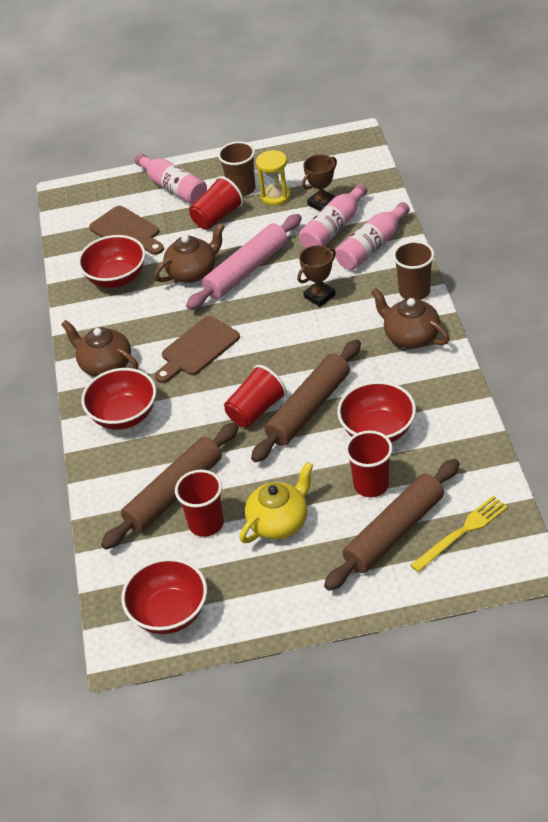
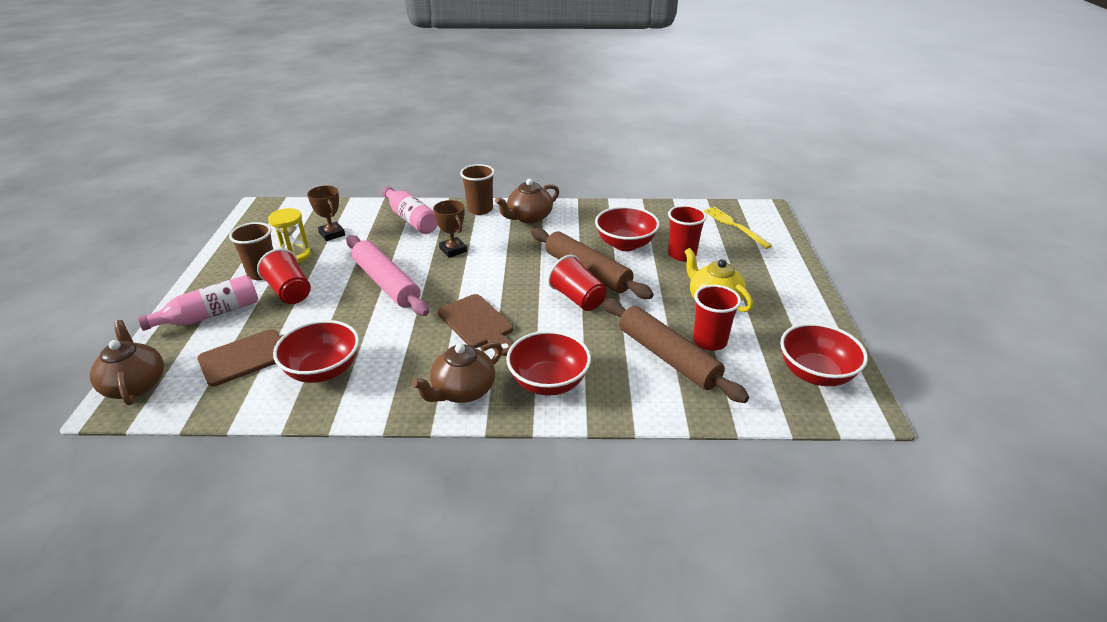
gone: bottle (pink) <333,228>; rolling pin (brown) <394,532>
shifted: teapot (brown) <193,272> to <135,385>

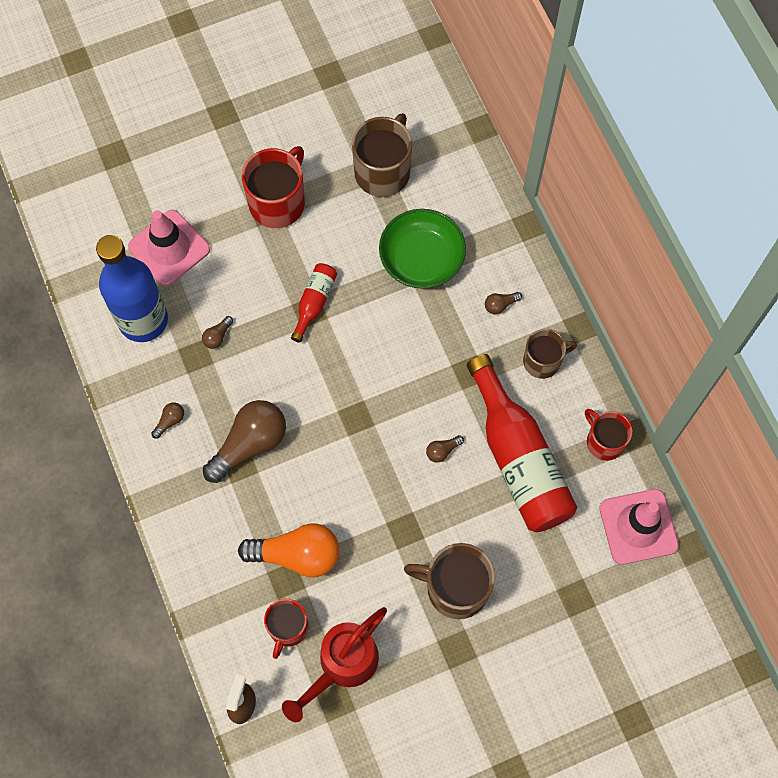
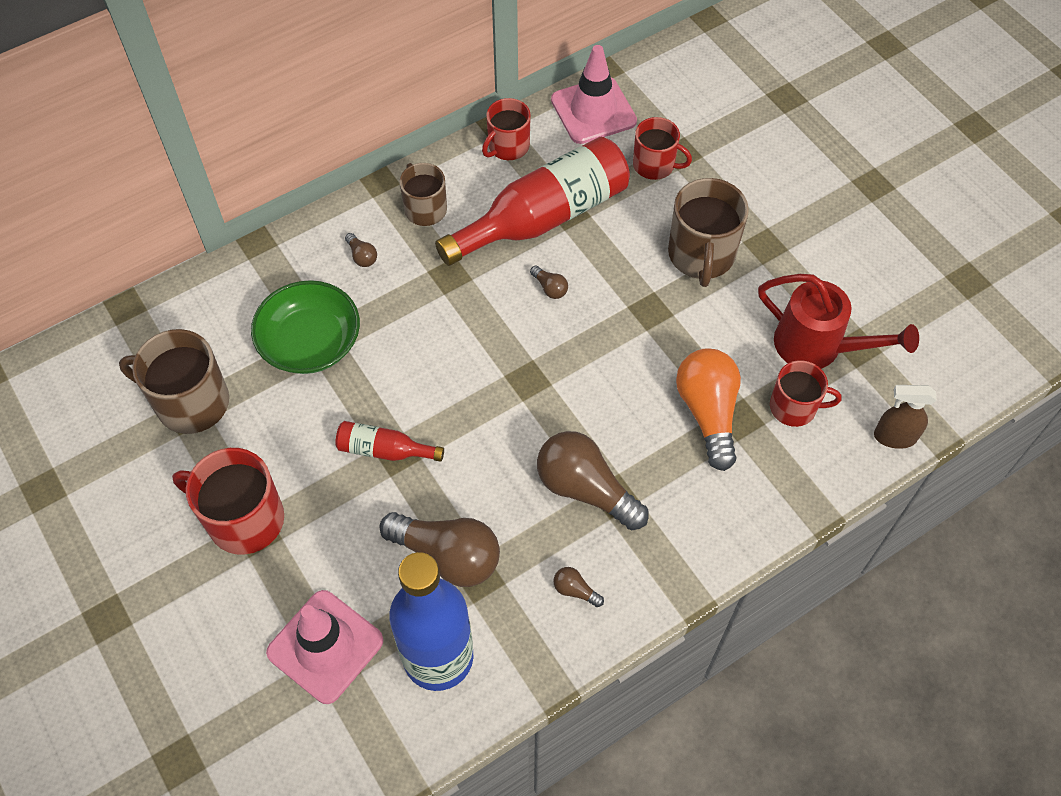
new: mug (red) <655,165>
scaled: light bulb (brown) <217,336> = <447,556> x2.37

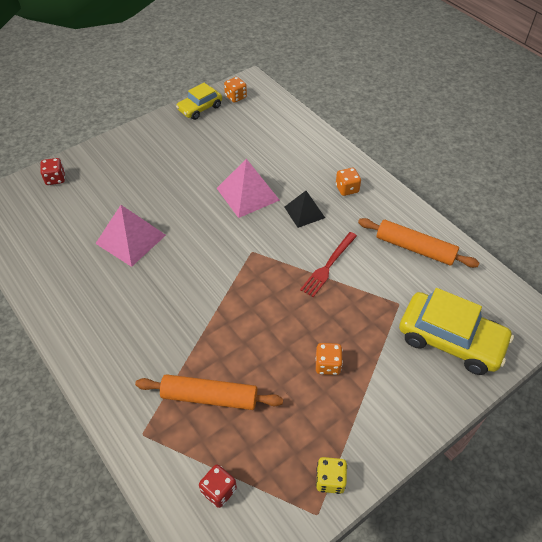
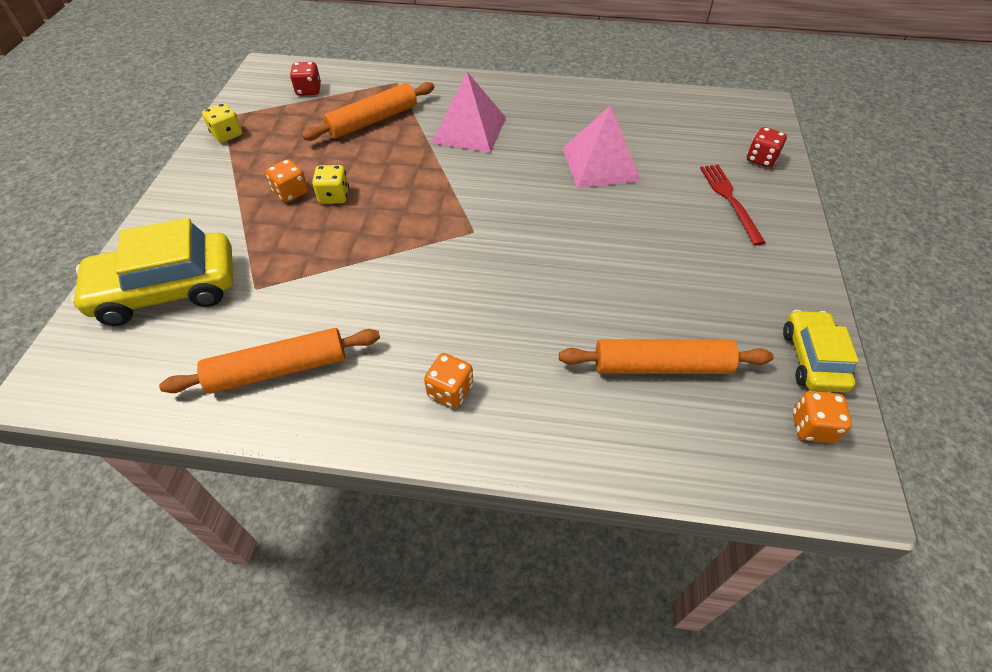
gone: pyramid (black) <304,212>
new: dice (yellow) <334,196>; rolling pin (orange) <661,366>
shifted: pyramid (pink) <247,194> to <469,130>; fork (red) <328,265> to <730,200>

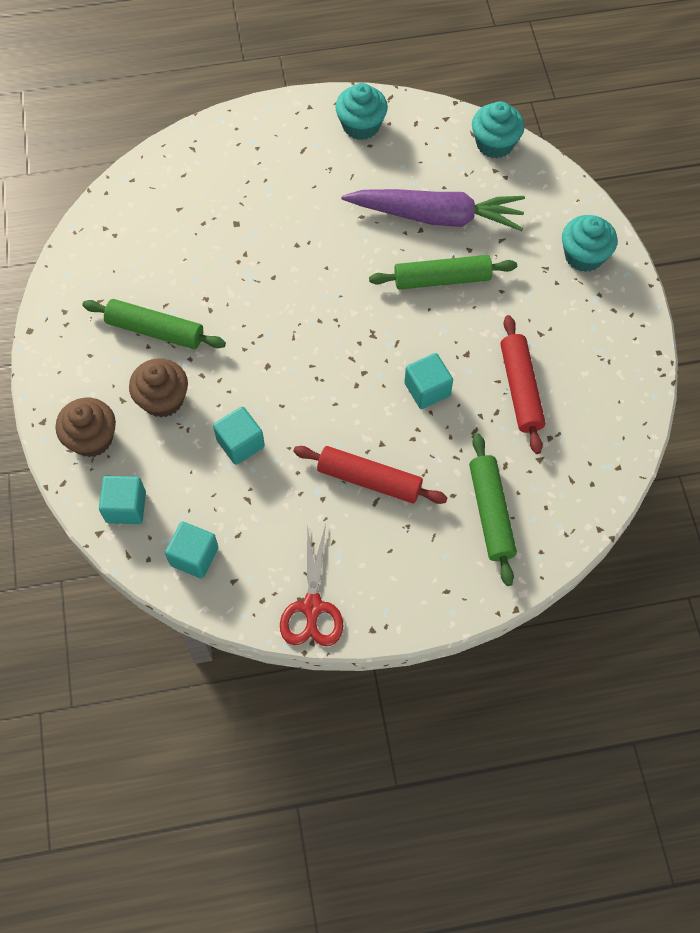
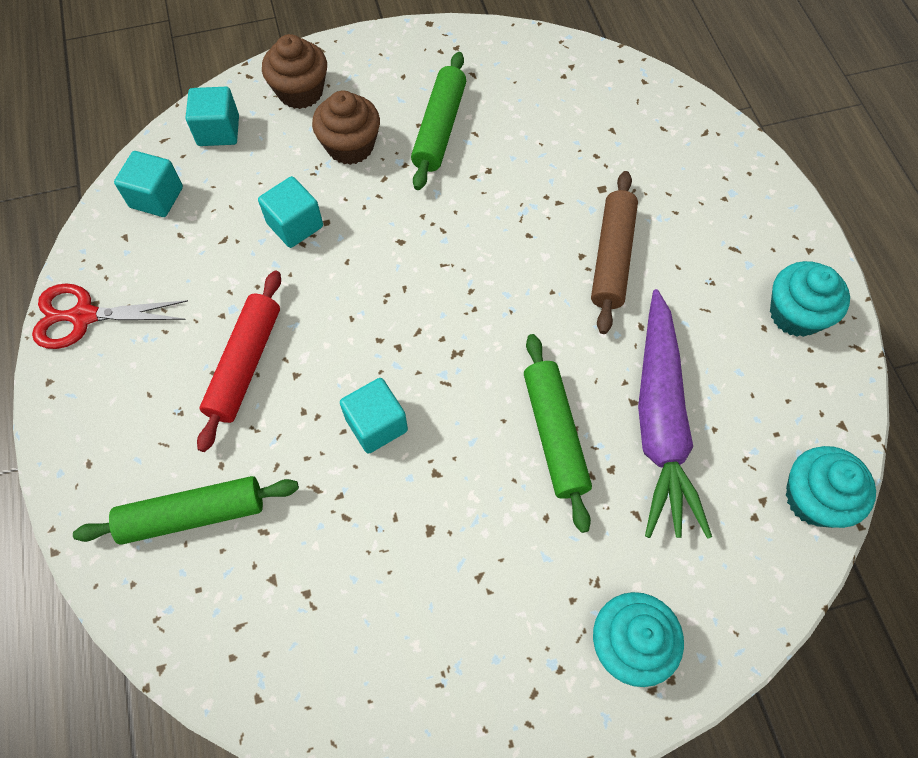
gone: rolling pin (red) <520,389>
new: rolling pin (brown) <612,257>

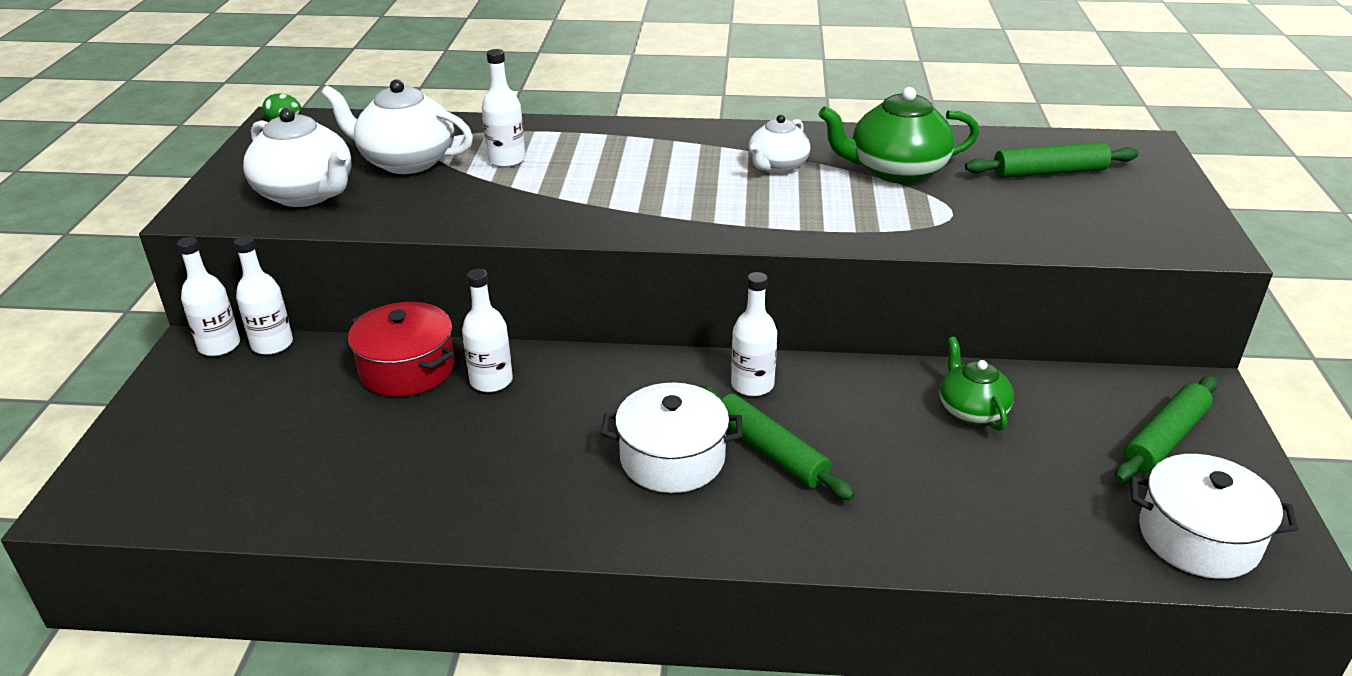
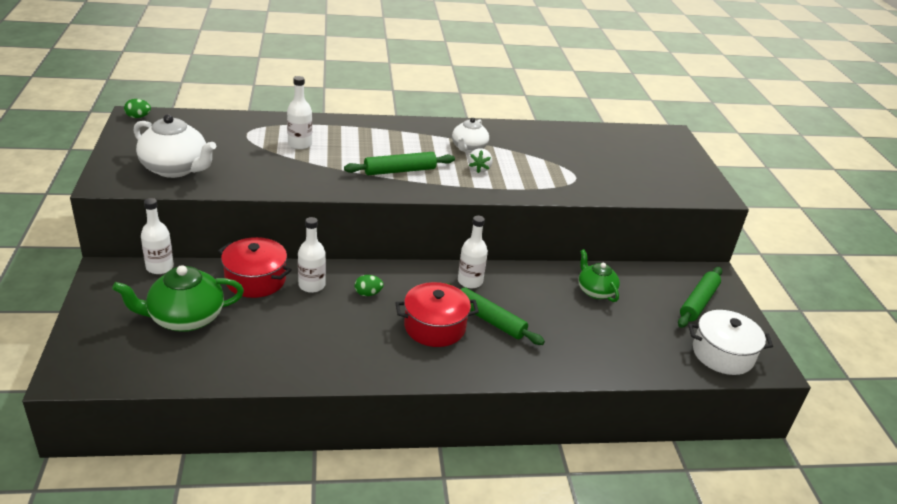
gone: teapot (white) <406,161>; bottle (white) <219,346>
new: strawberry (white) <479,169>; egg (green) <368,294>
shifted: teapot (green) <896,171> to <185,318>; rolling pin (green) <1049,172> to <399,171>
repainted: pot (white) <672,458> to pot (red) <435,327>

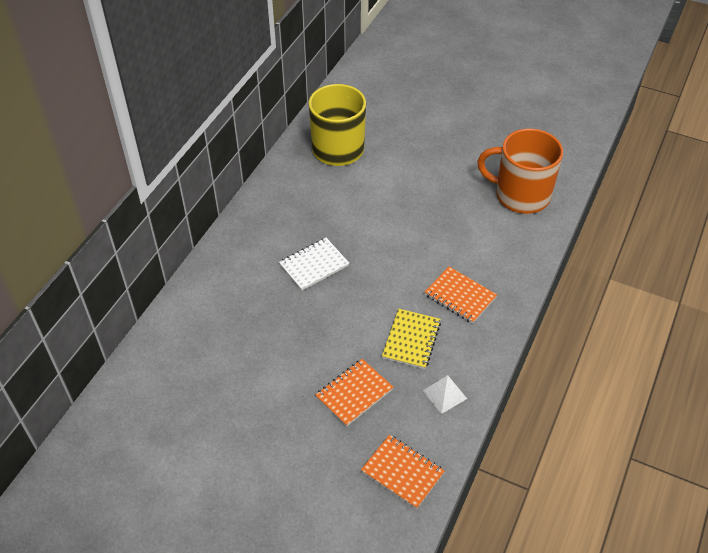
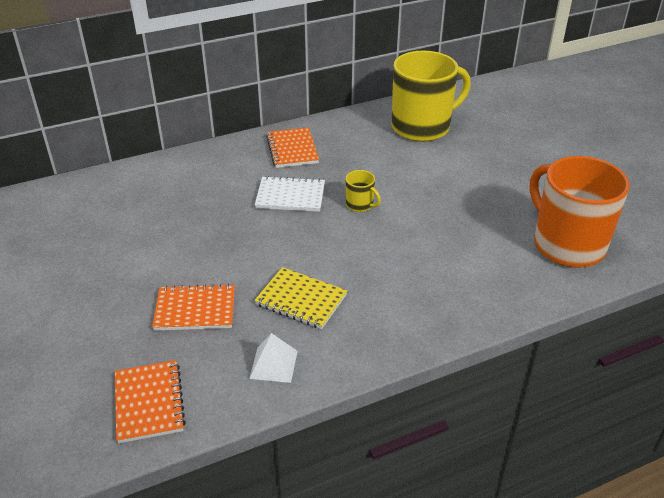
new: mug (yellow) <360,205>
shifted: notebook (orange) <460,296> to <292,149>
rotated: notebook (yellow) <411,340> = <301,300> 60 degrees clockwise

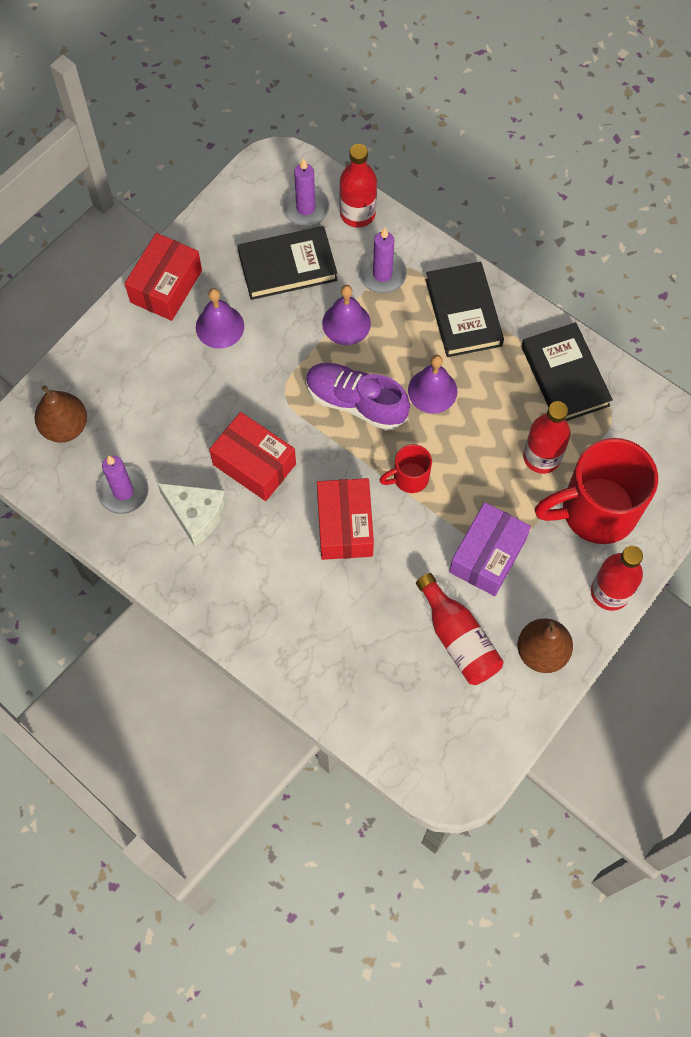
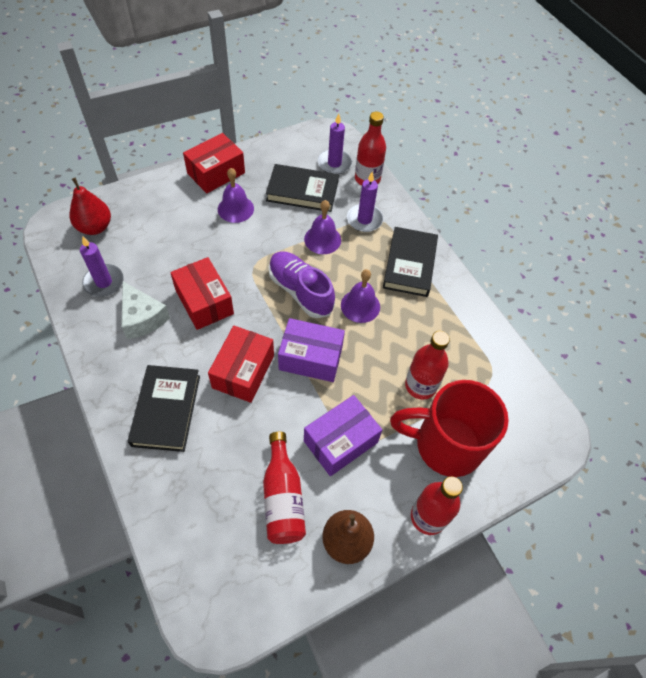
shifted: book (black) <564,376> to <166,410>
swapped: mug (red) <409,478> to box (purple) <310,358>
repainted: pear (brown) <65,426> to pear (red) <95,227>

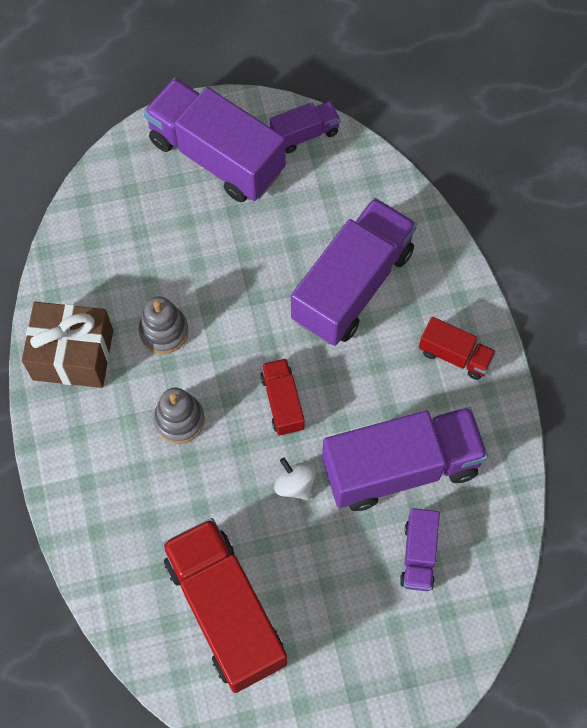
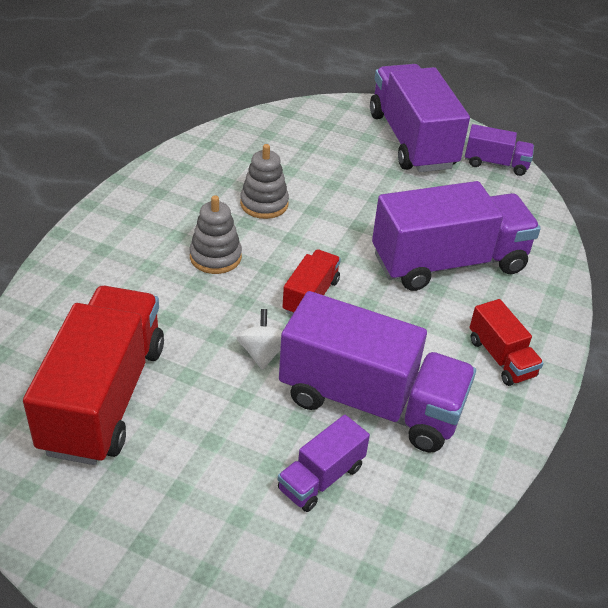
gone: gift (brown) <73,355>

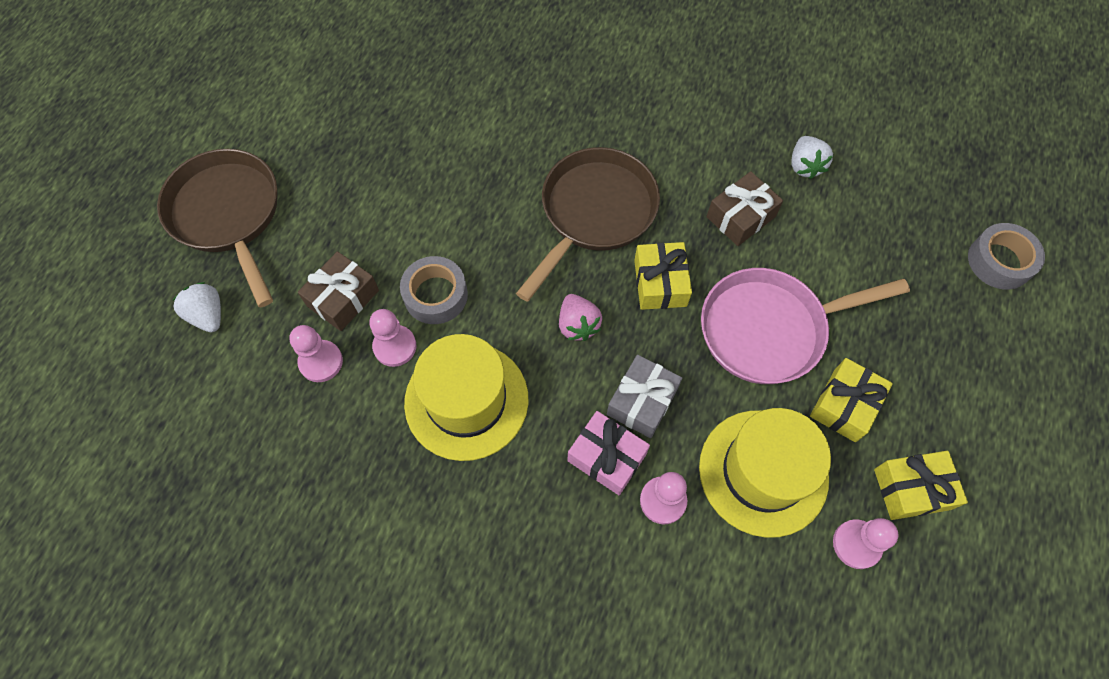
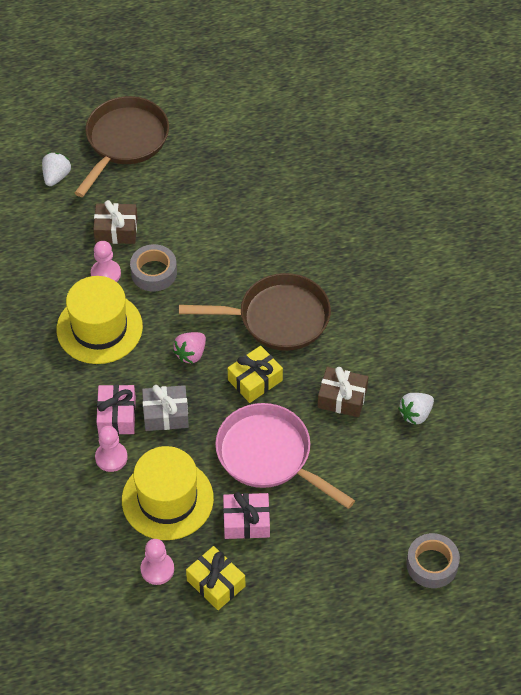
gone: pawn (pink) <321,362>
repainted: gift (yellow) <844,405> to gift (pink) <246,521>

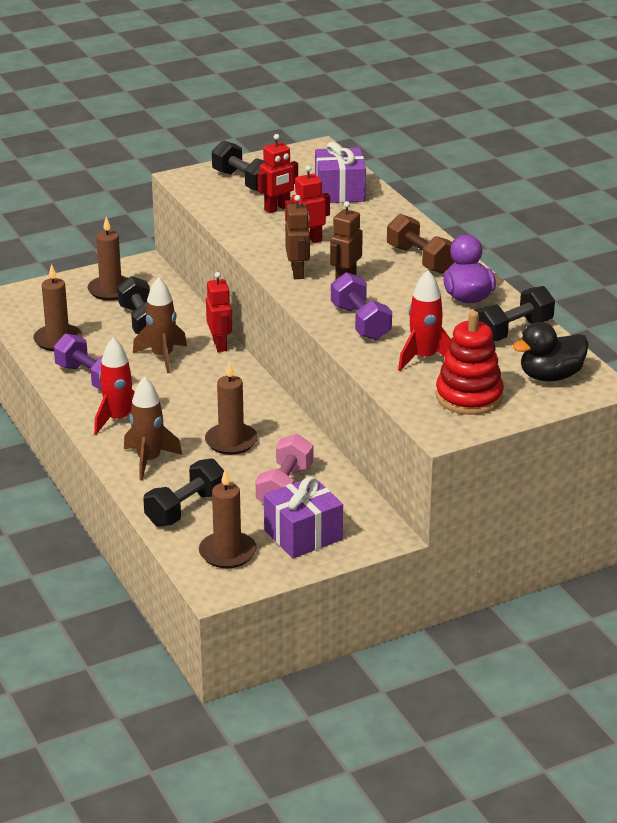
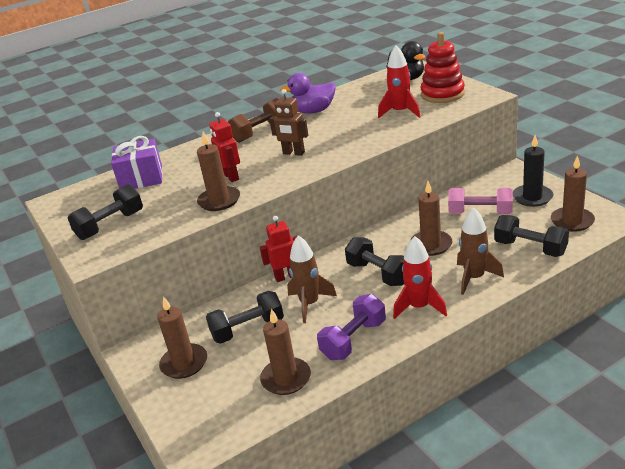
gone: robot (red) <277,208>; robot (brown) <298,272>; dumbbell (purple) <360,322>
new: candle (brown) <219,201>
shifted: dumbbell (black) <513,331> to <378,273>
swapped: gift (purple) <303,535> to candle (black) <532,197>

